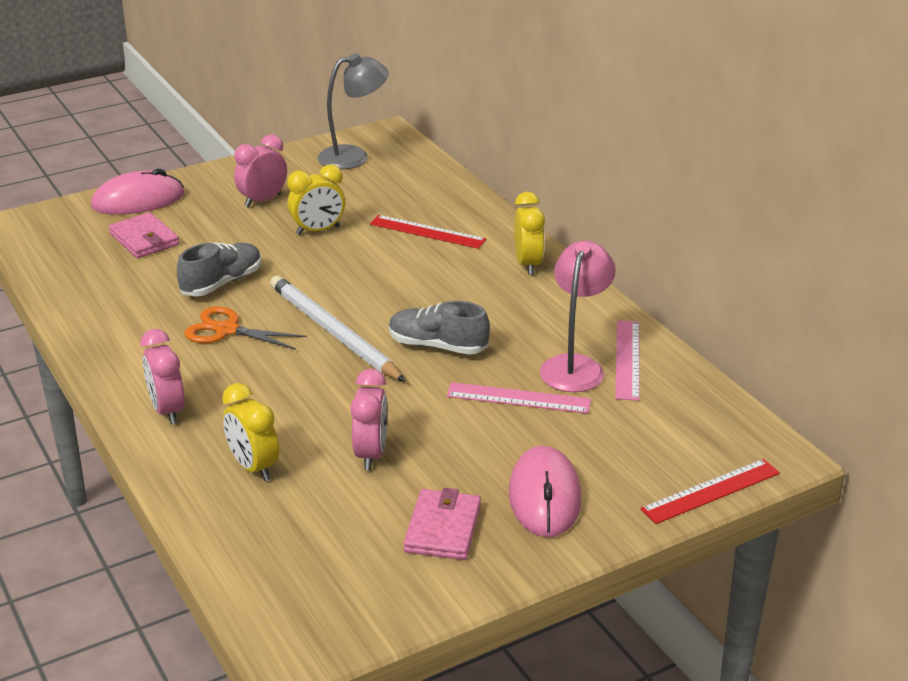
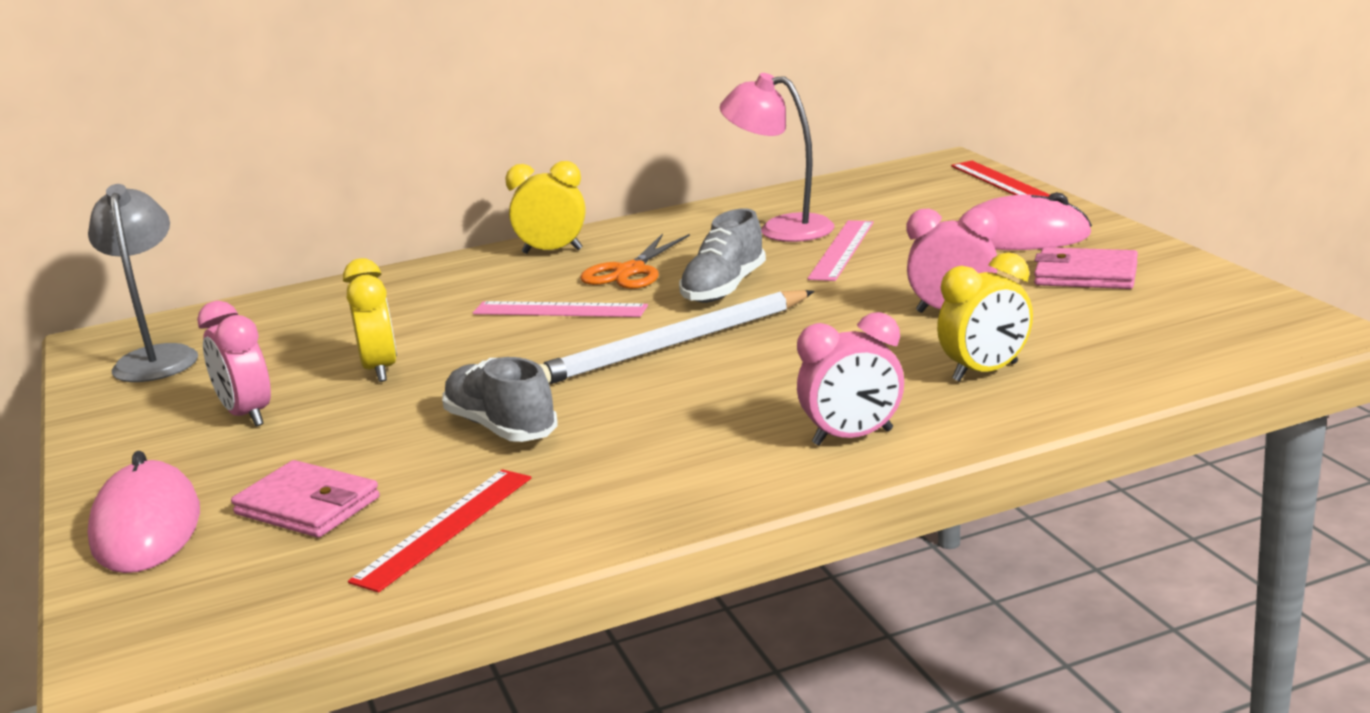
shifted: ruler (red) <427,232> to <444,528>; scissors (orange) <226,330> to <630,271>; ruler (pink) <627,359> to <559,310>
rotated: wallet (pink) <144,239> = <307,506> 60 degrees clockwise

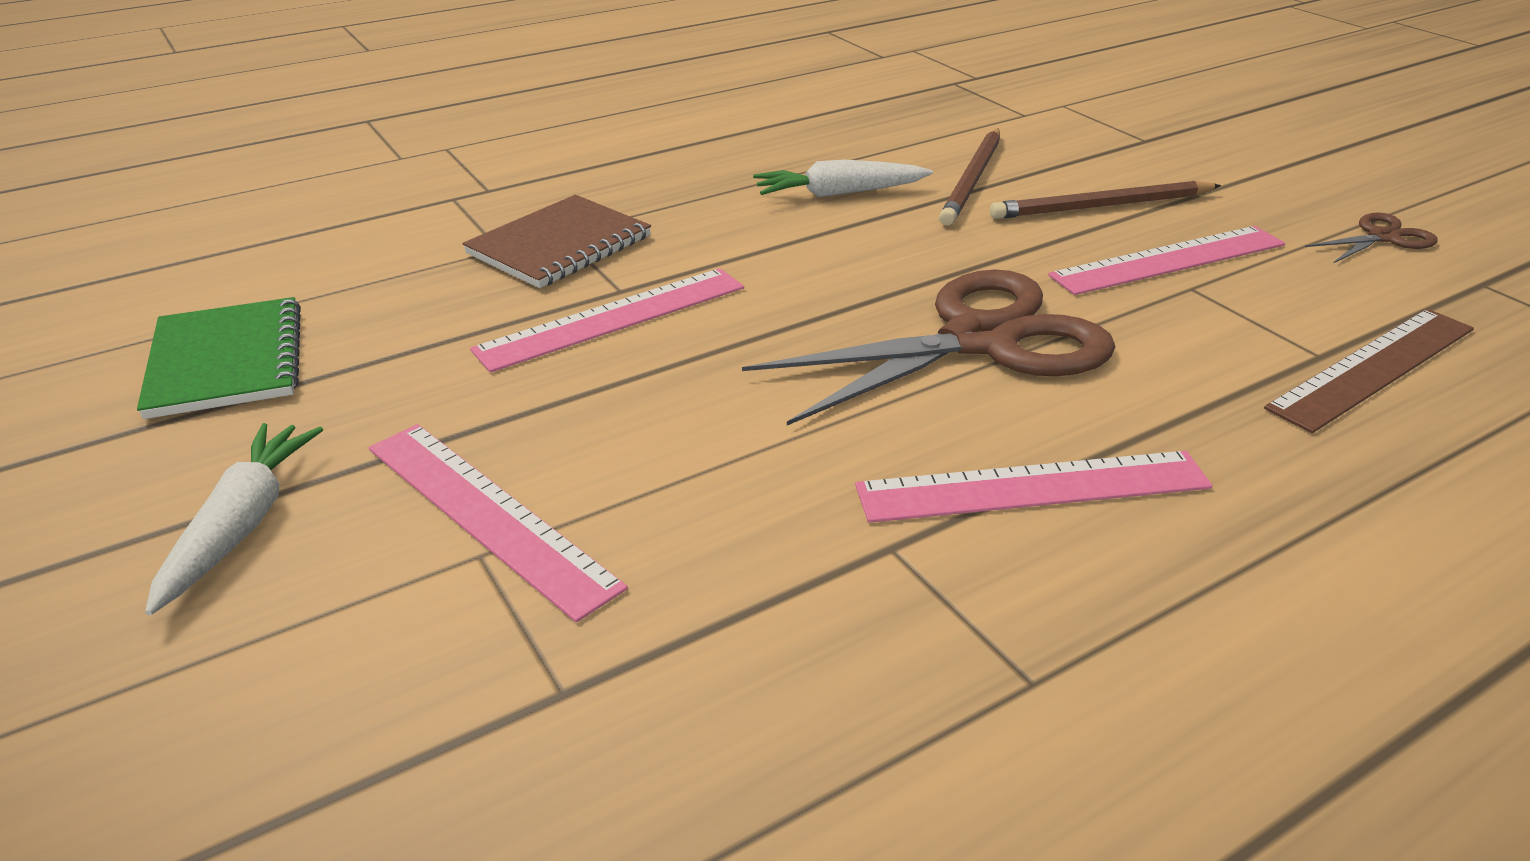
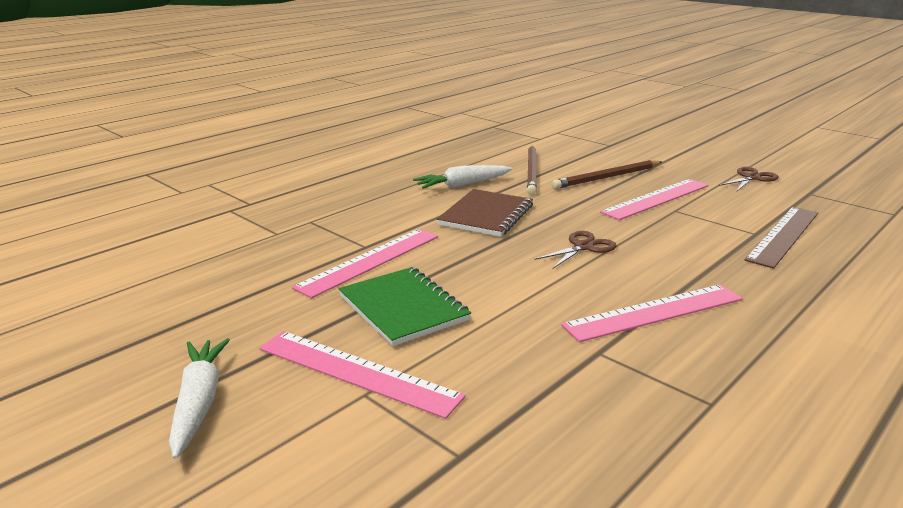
shifted: notebook (brown) <559,245> to <486,215>; notebook (green) <226,361> to <403,308>
scaled: scissors (brown) <980,340> = <584,247> x0.44

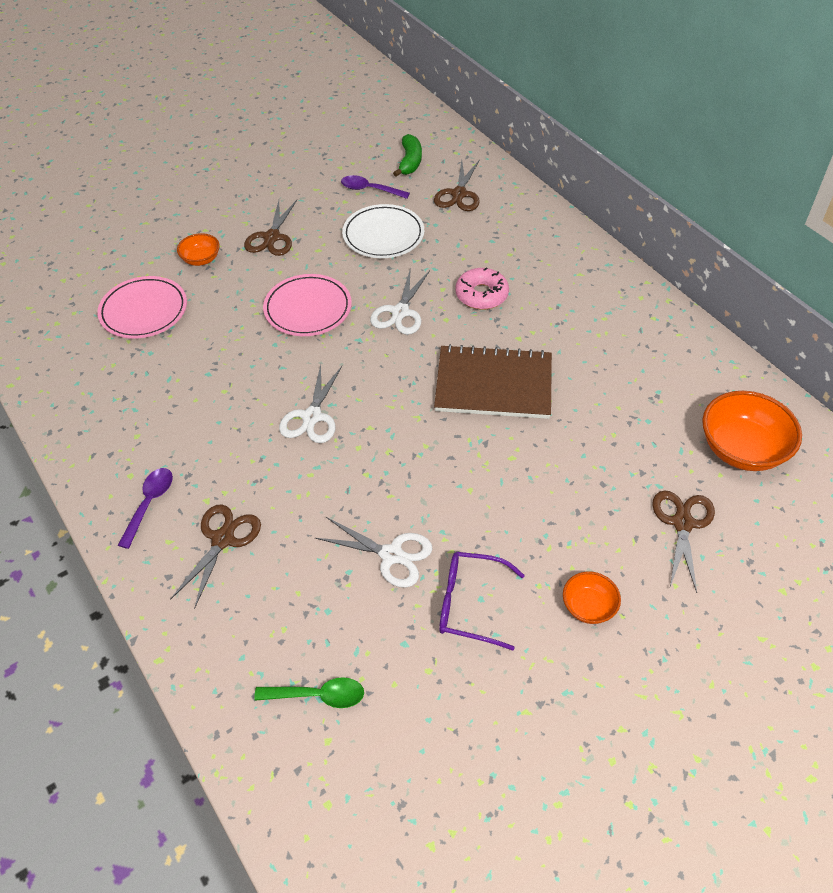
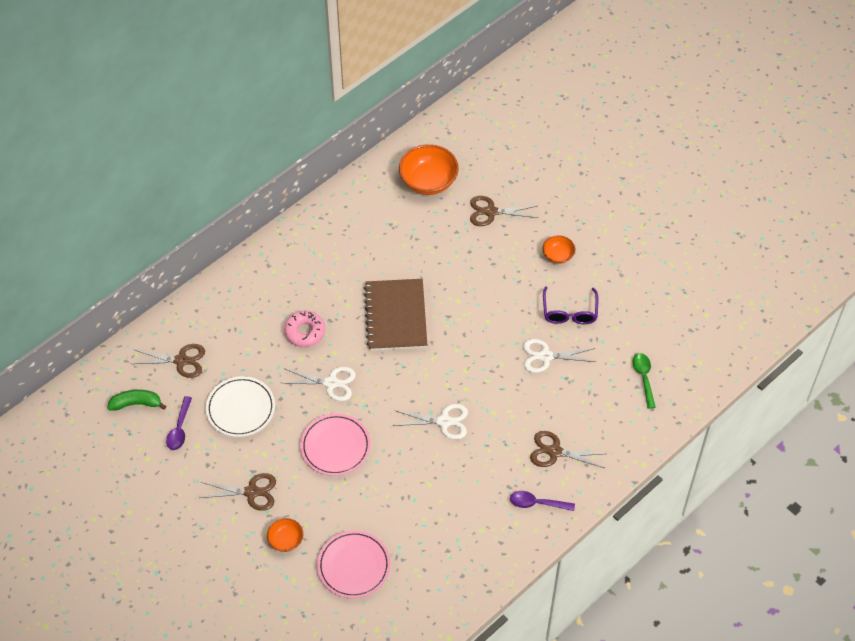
rotated: scissors (white) <391,555> = <545,356> 105 degrees counterclockwise

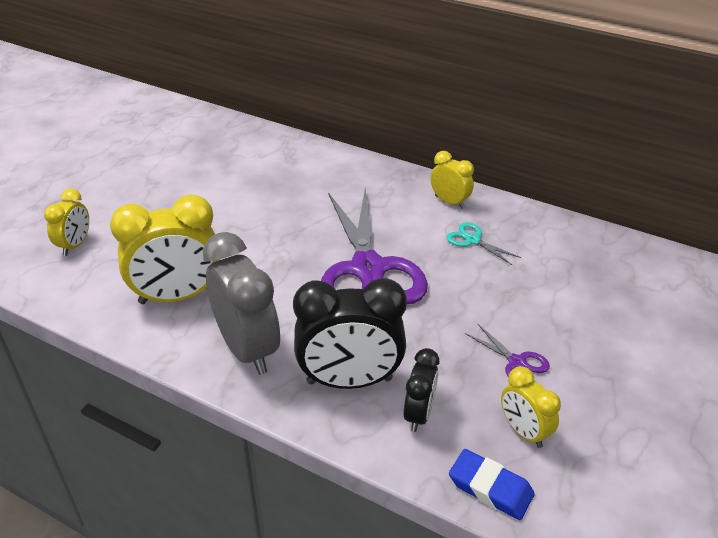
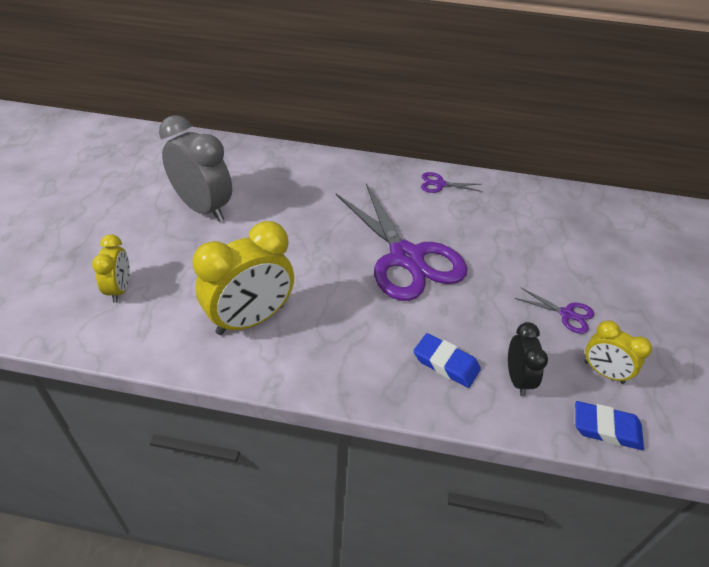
gone: scissors (turquoise) <472,240>
shifted: clock (grey) <247,349> to <203,208>
swapped: clock (yellow) <449,202> to scissors (purple) <439,184>; clock (black) <349,381> to eraser (blue) <446,363>

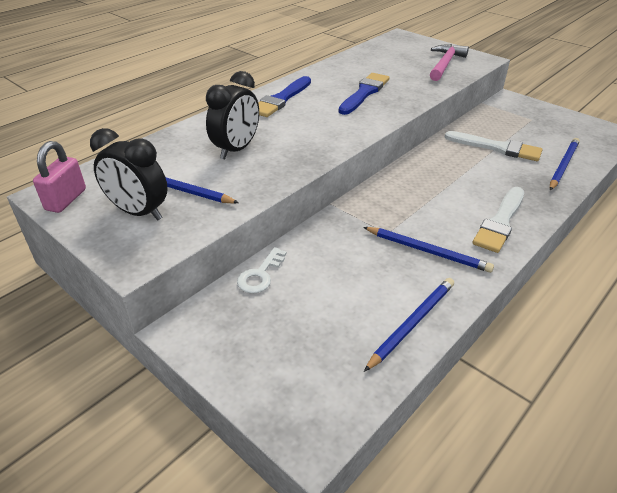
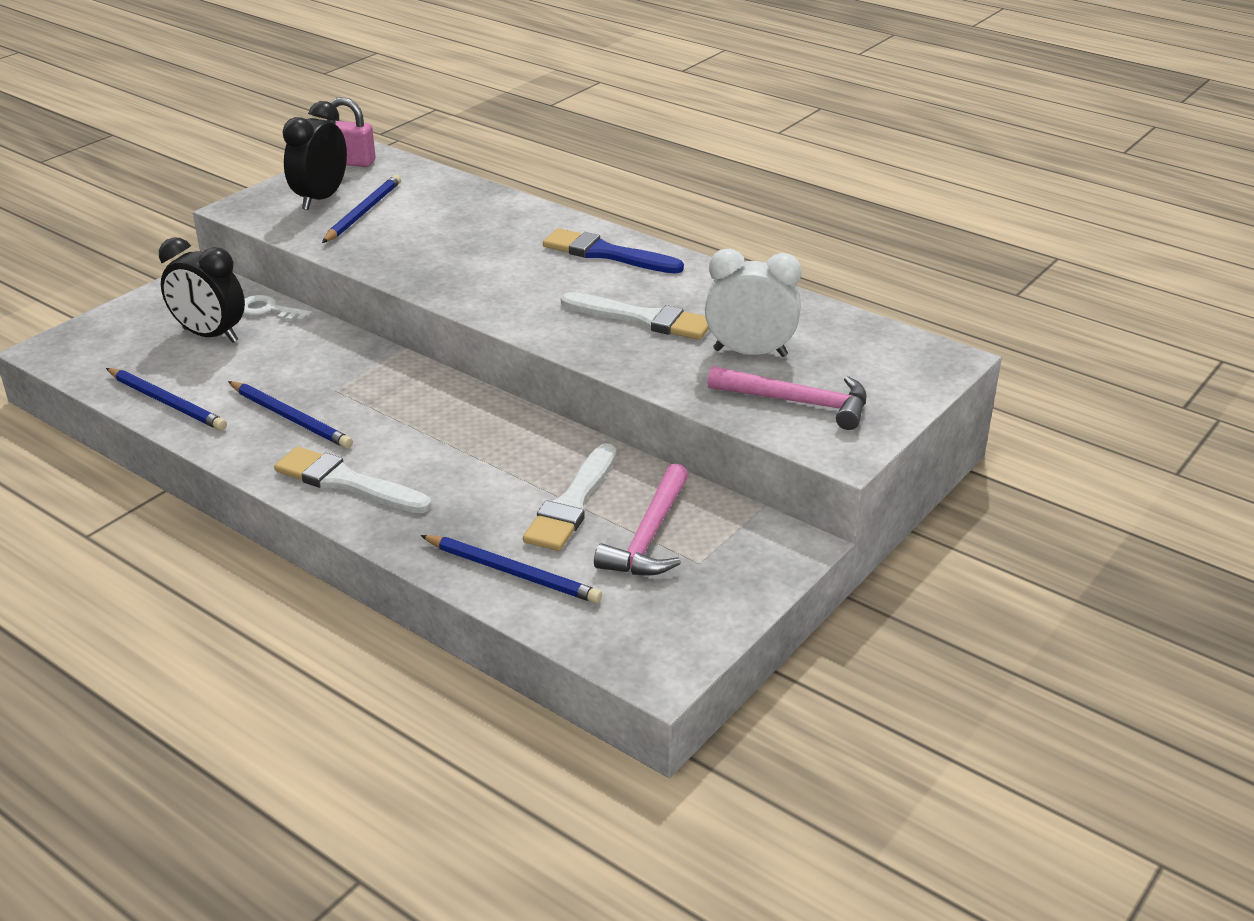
new: clock (white) <750,353>; hammer (pink) <649,536>
shifted: clock (black) <236,149> to <210,335>
repainted: brush (blue) <364,93> to brush (white) <642,319>
rotated: pencil (blue) <427,251> = <291,418> 75 degrees counterclockwise

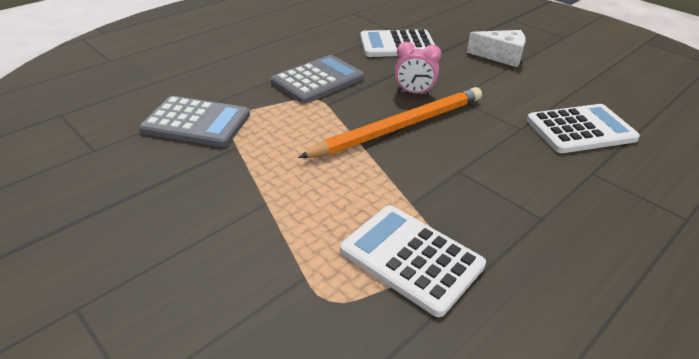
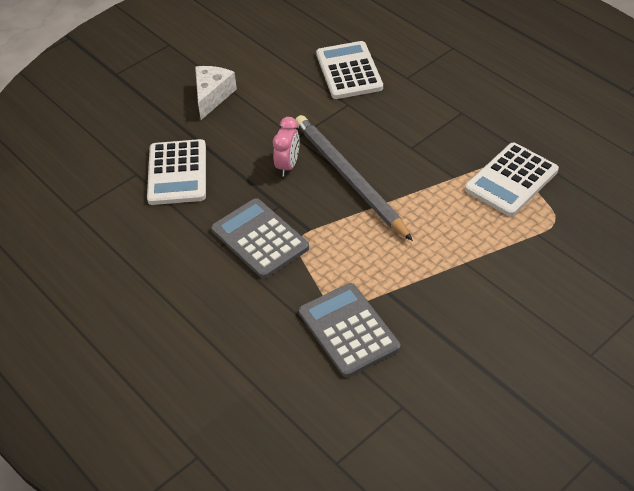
repainted: pencil (orange) <400,126> to pencil (grey) <349,178>
rotated: calculator (grey) <196,123> = <348,330> 45 degrees counterclockwise

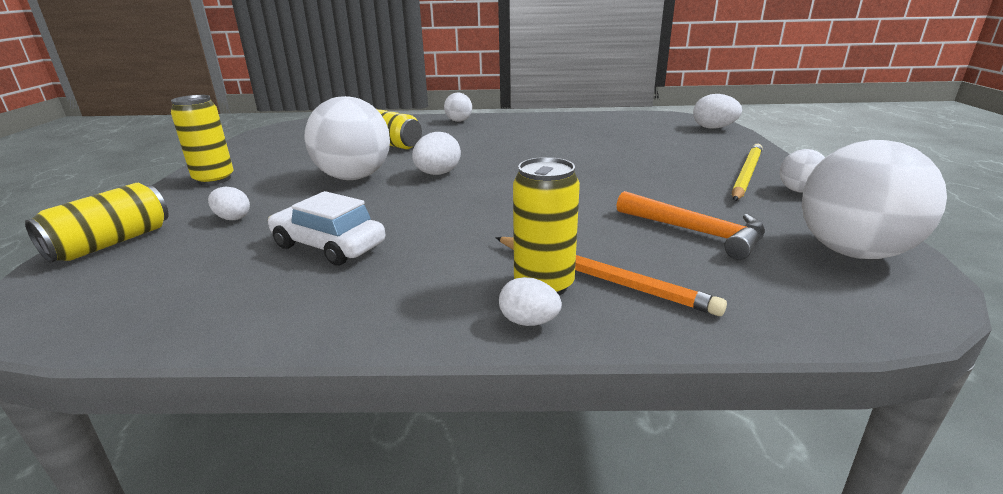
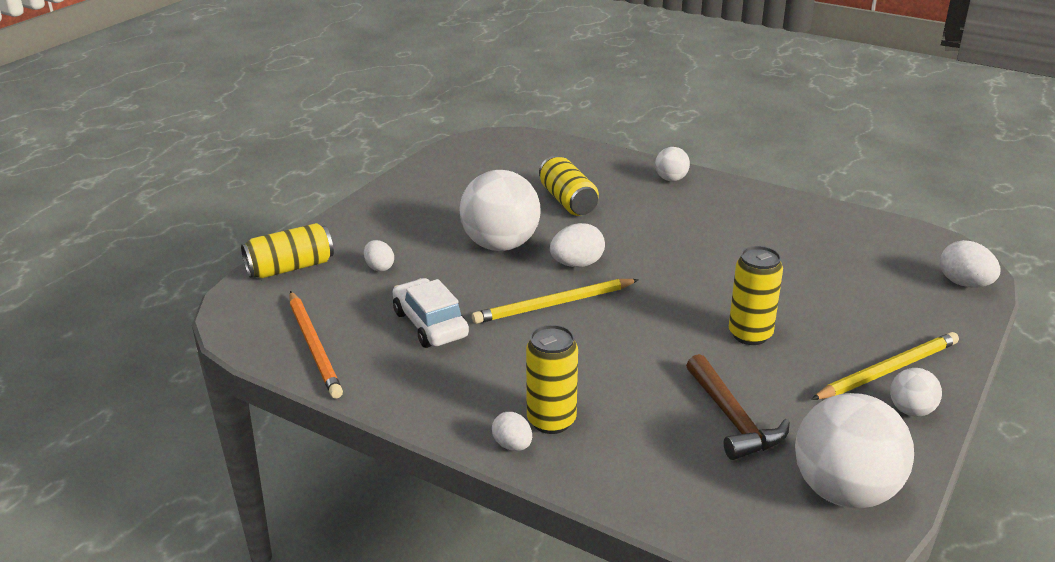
new: pencil (yellow) <554,304>
shifted: can (yellow) <214,179> to <750,334>; pencil (orange) <600,277> to <314,346>
repainted: hammer (orange) <695,232> to hammer (brown) <732,418>

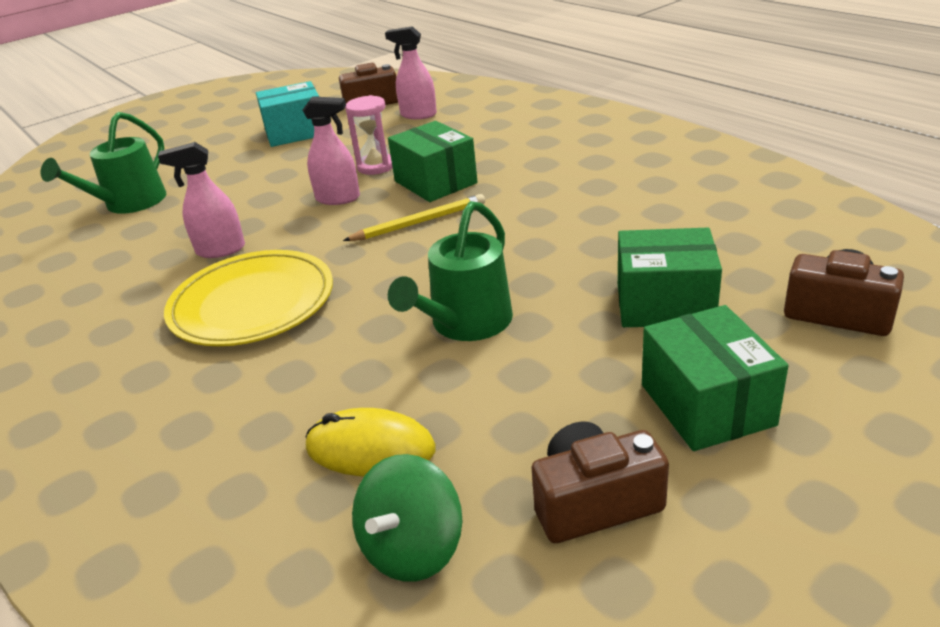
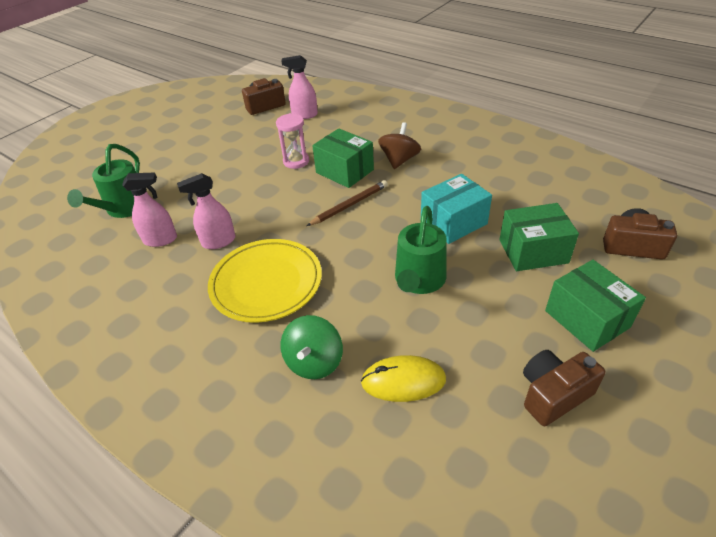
new: spinning top (brown) <399,160>
shifted: box (turquoise) <295,132> to <453,222>; spray bottle (pink) <338,198> to <160,240>; spinning top (green) <412,548> to <314,362>
repainted: pencil (yellow) <419,222> to pencil (brown) <349,205>

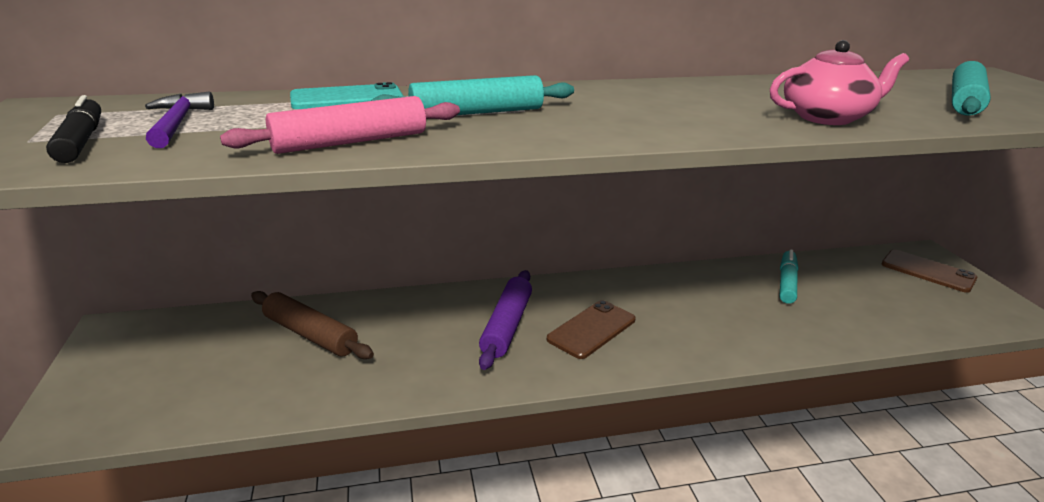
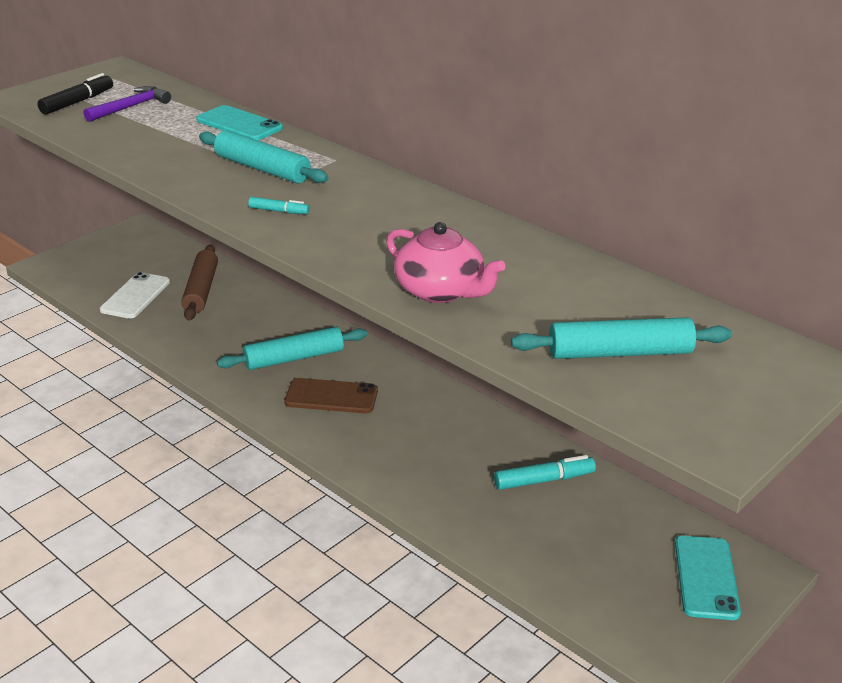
gone: rolling pin (pink) <350,142>
new: marker (turquoise) <279,211>; phone (white) <135,296>
repainted: phone (brown) <928,271> to phone (turquoise) <706,577>; rolling pin (purple) <507,326> to rolling pin (turquoise) <294,358>

